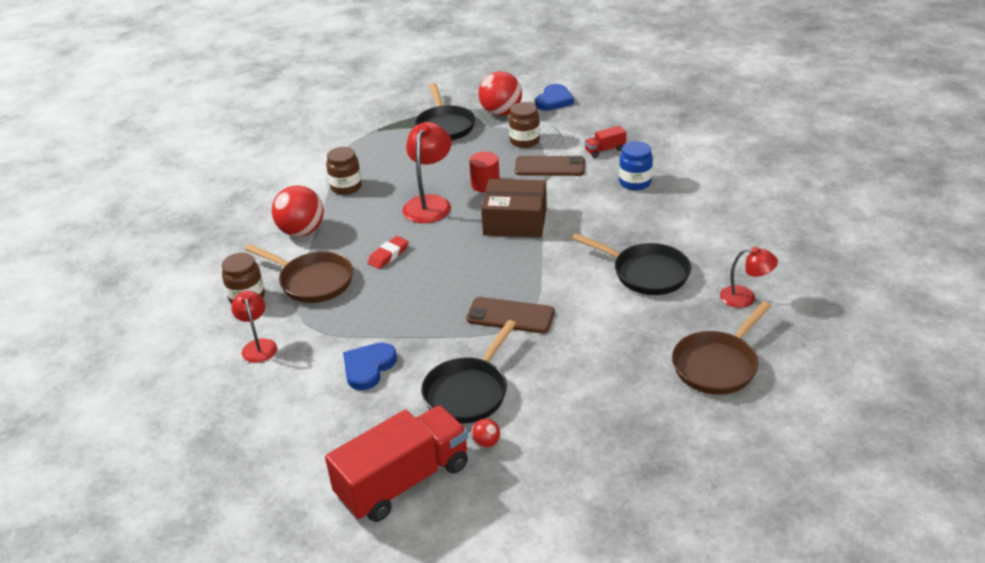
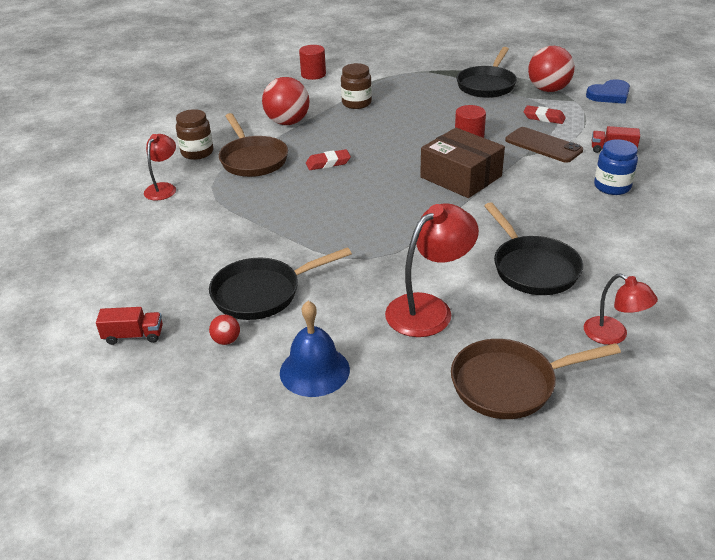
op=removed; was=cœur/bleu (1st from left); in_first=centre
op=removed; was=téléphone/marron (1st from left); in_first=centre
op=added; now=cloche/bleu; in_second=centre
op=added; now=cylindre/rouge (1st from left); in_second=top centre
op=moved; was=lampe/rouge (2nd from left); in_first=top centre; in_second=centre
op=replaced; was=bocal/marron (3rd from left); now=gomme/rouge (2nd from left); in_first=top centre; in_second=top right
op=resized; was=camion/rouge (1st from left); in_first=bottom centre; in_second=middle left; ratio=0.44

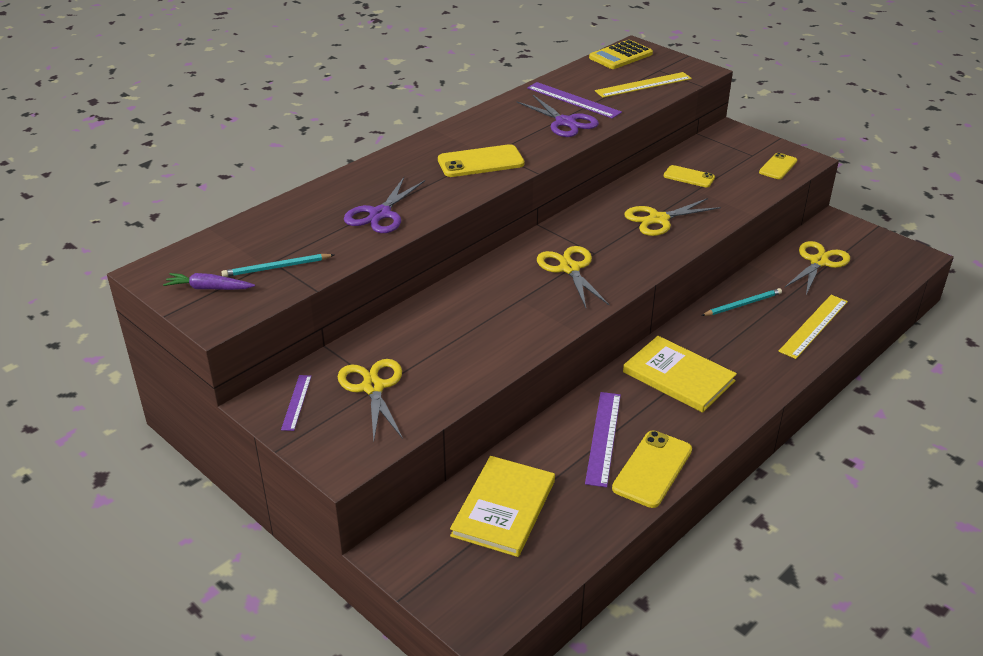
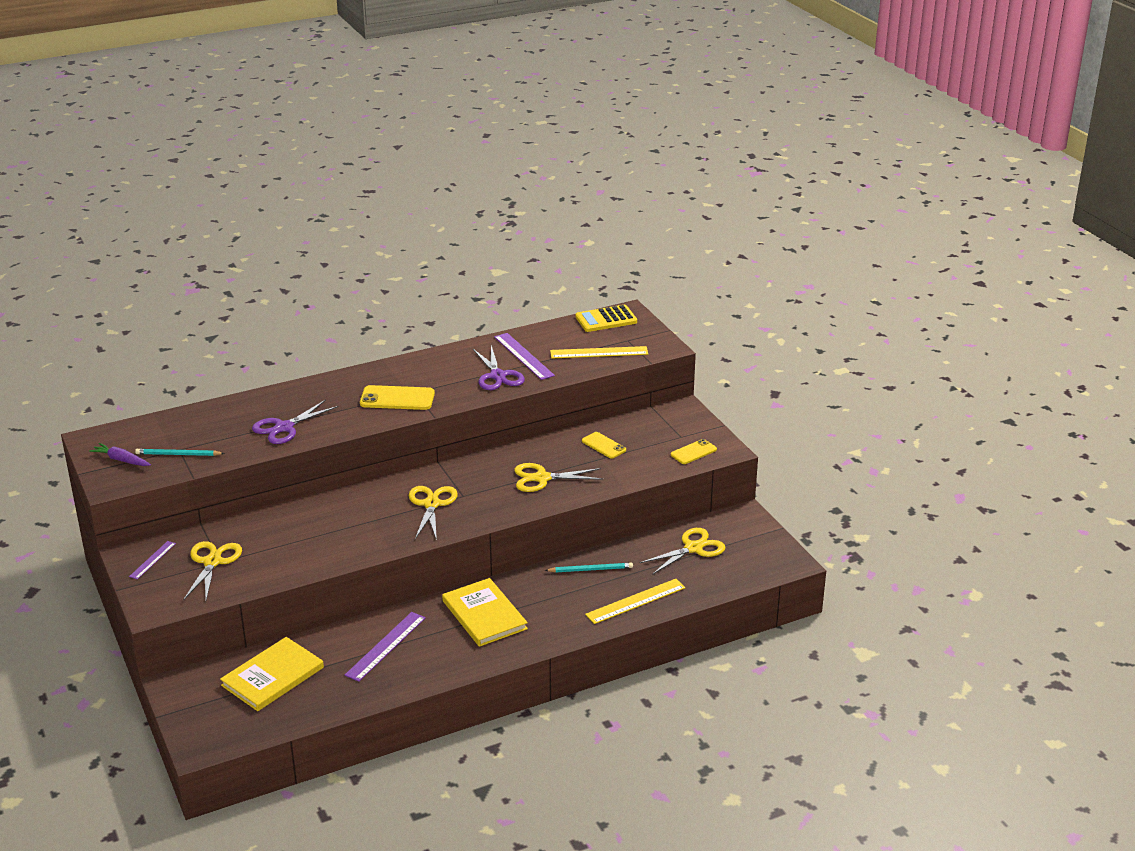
op=removed; was=téléphone/jaune (2nd from left); in_first=bottom centre

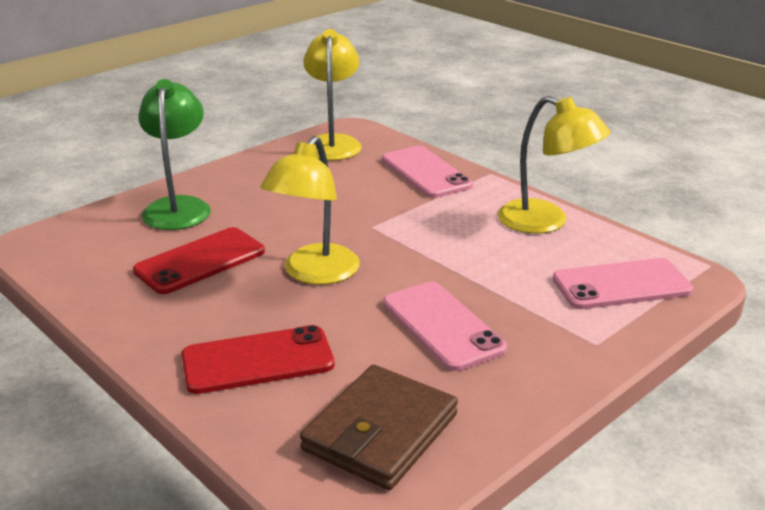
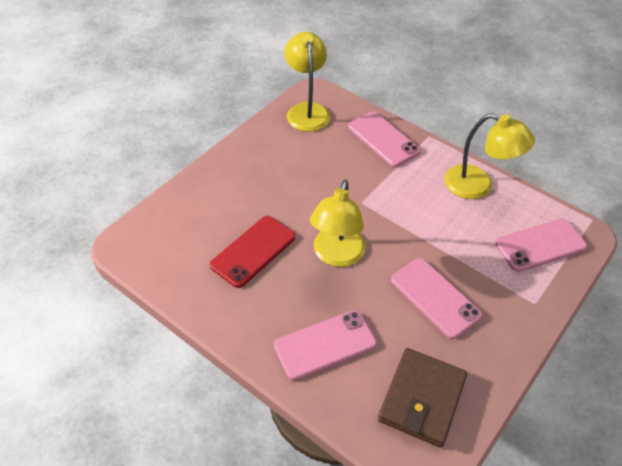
op=removed; was=lampe/vert; in_first=top left
op=recoloured; was=téléphone/rouge (2nd from left); now=téléphone/rose (1st from left); in_first=bottom centre; in_second=bottom centre

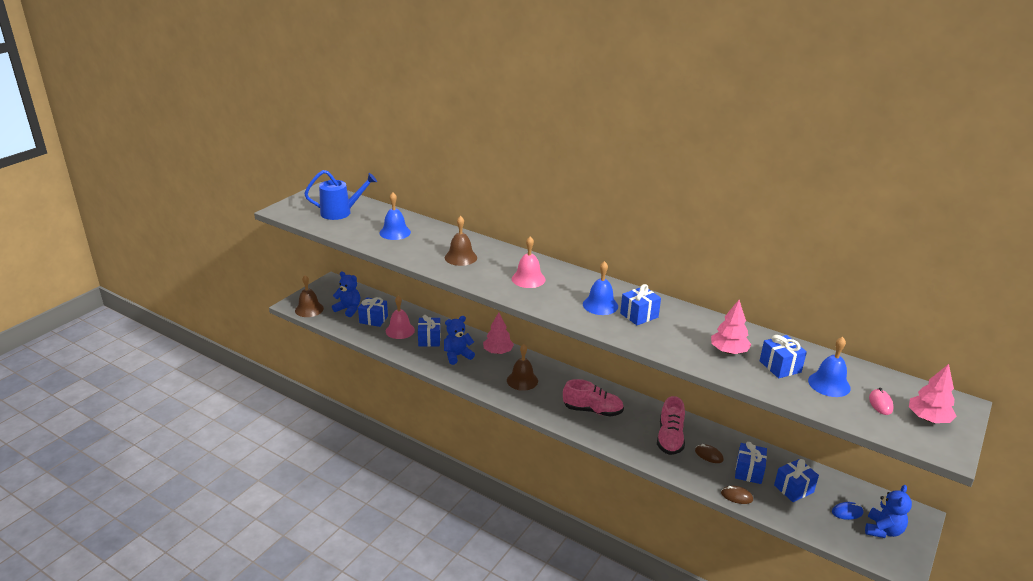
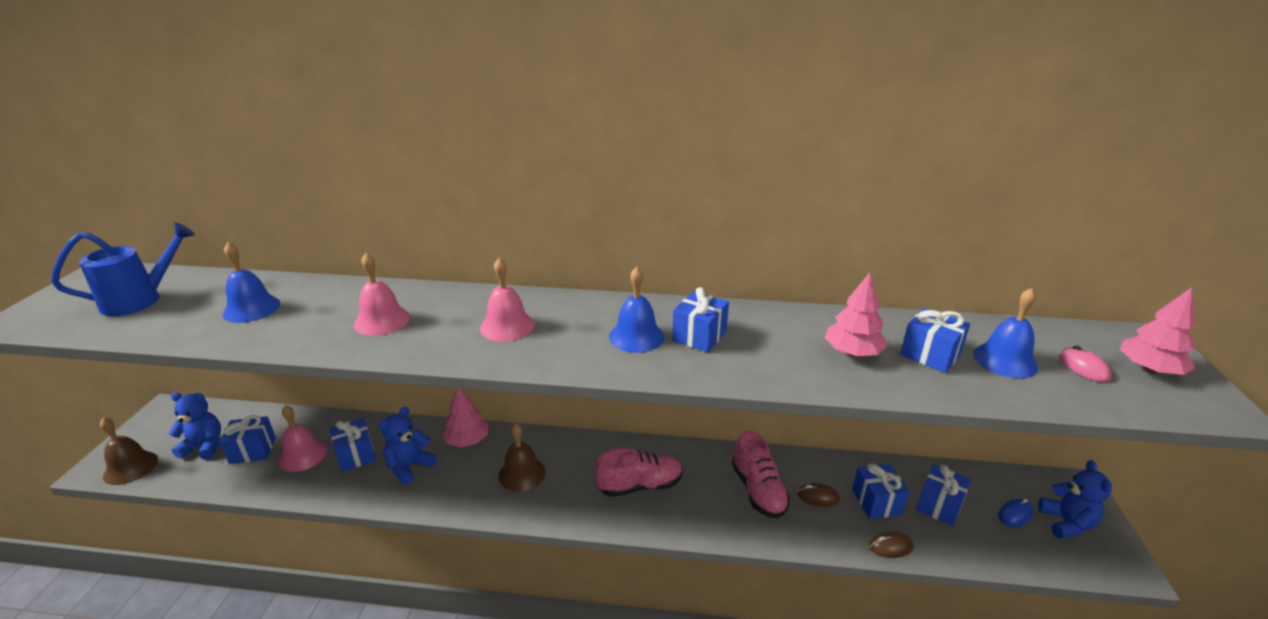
op=recoloured; was=cloche/marron (2nd from left); now=cloche/rose (2nd from left); in_first=centre; in_second=middle left

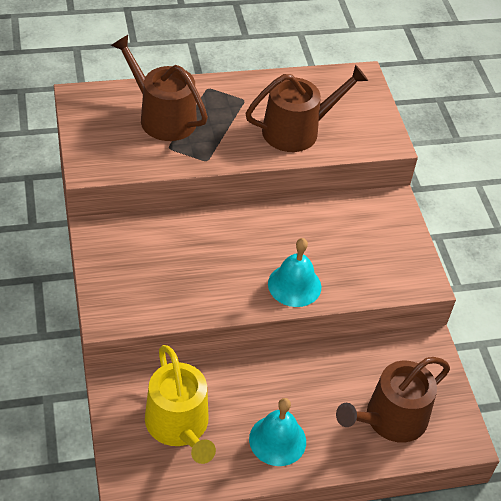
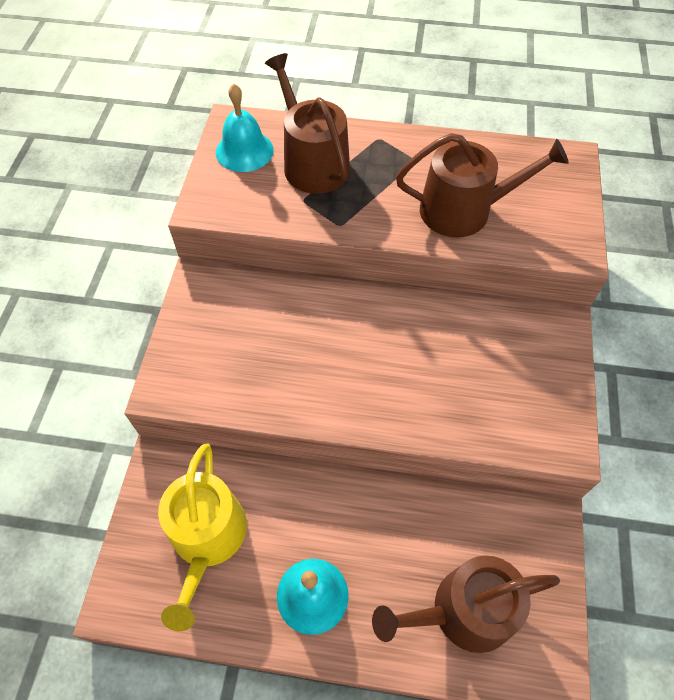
op=moved; was=cloche/turquoise (2nd from left in the first image); now=cloche/turquoise (1st from left); in_first=centre; in_second=top centre

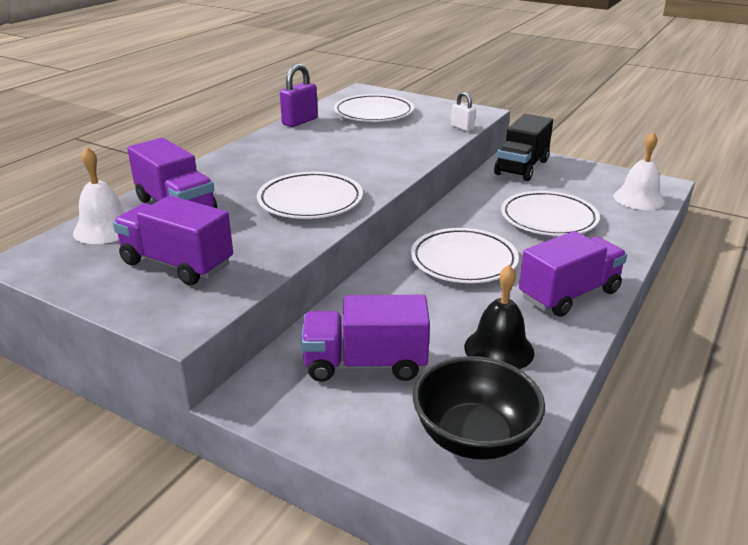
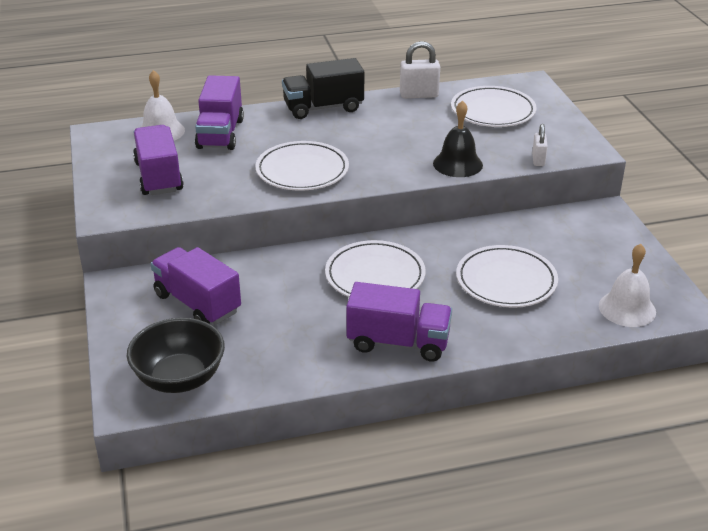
op=moved; was=cloche/noir; in_first=middle right; in_second=top centre
op=moved; was=camion/noir; in_first=top right; in_second=top centre
op=recoloured; was=cadenas/violet; now=cadenas/blanc (1st from left); in_first=top centre; in_second=top centre

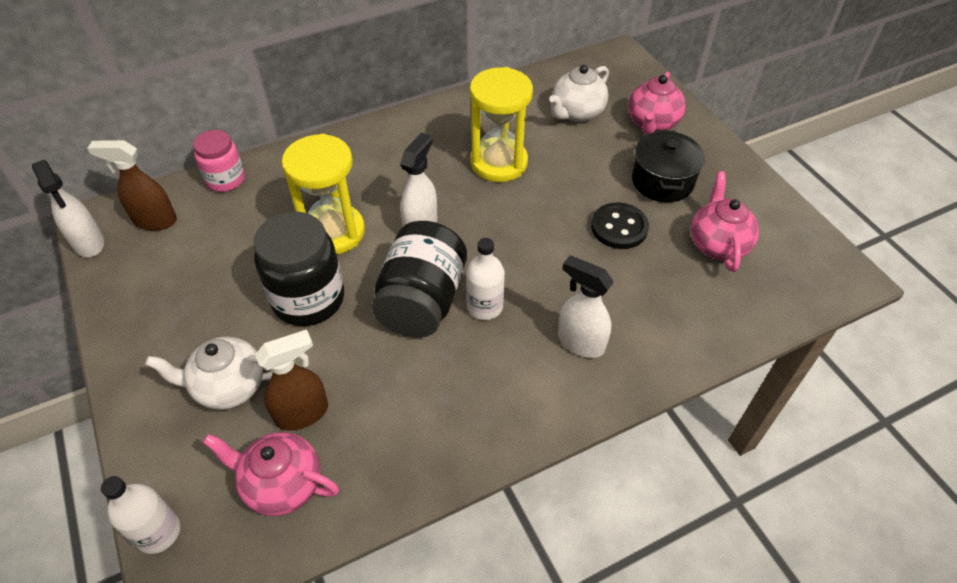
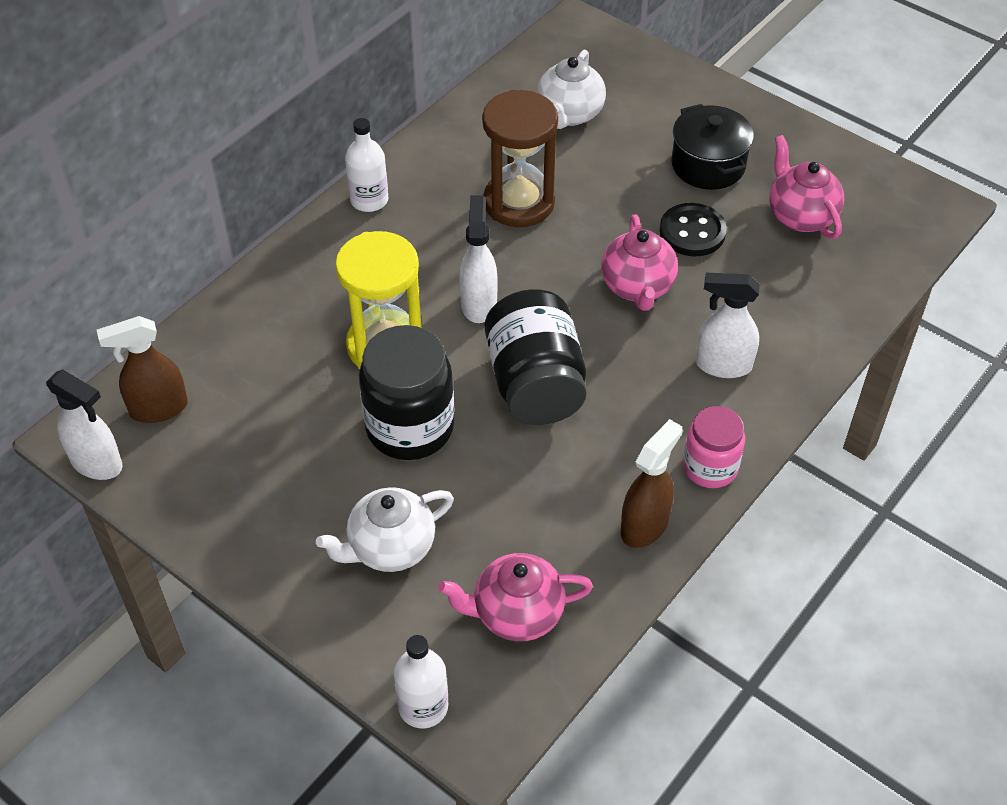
op=moved; was=bocal/rose; in_first=top left; in_second=middle right
op=moved; was=vaporisateur/marron (2nd from left); in_first=middle left; in_second=centre
op=moved; was=bouteille/blanc (2nd from left in the first image); now=bouteille/blanc (1st from left); in_first=centre; in_second=top centre
op=moved; was=théière/rose (2nd from left); in_first=top right; in_second=top centre
op=recoloured; was=sablier/jaune (2nd from left); now=sablier/marron; in_first=top centre; in_second=top centre

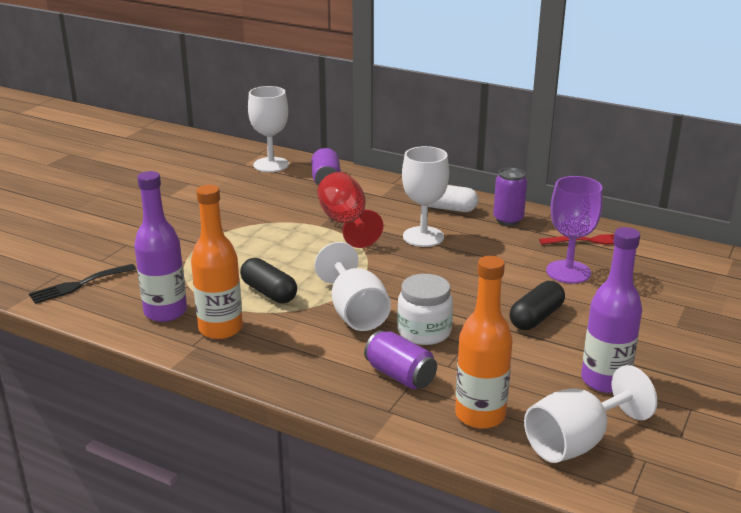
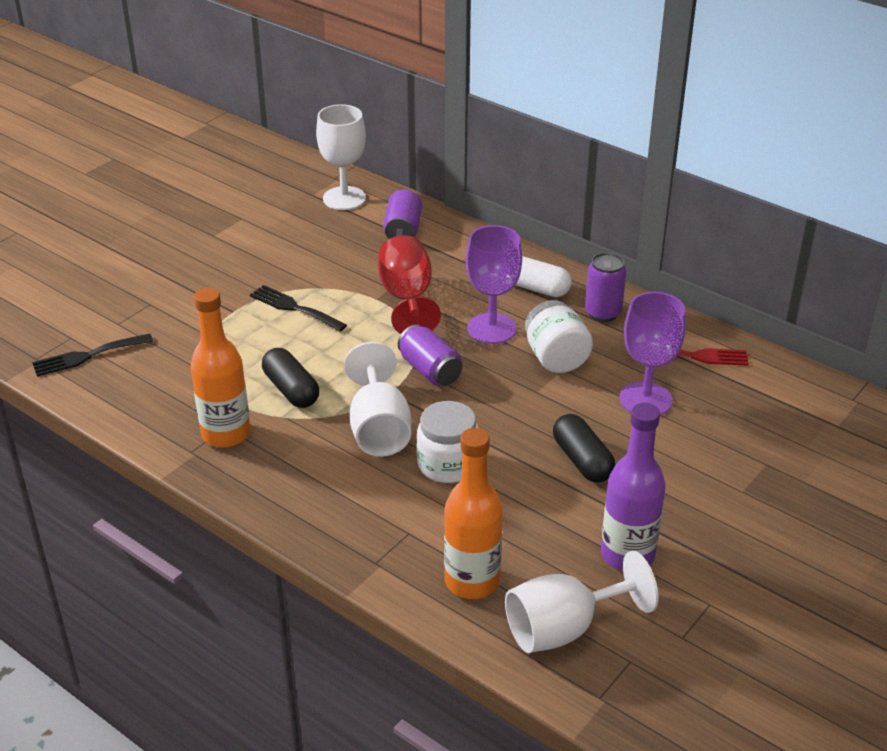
op=removed; was=bouteille/violet (1st from left); in_first=middle left
op=added; now=fourchette/noir (2nd from left); in_second=centre
op=added; now=bocal/blanc (2nd from left); in_second=centre
op=moved; was=canette/violet (2nd from left); in_first=bottom centre; in_second=centre
op=recoloured; was=verre à pied/blanc (3rd from left); now=verre à pied/violet (1st from left); in_first=centre; in_second=centre
op=turned; was=gélule/noir (2nd from left); in_first=middle right; in_second=centre; clockwise=-75

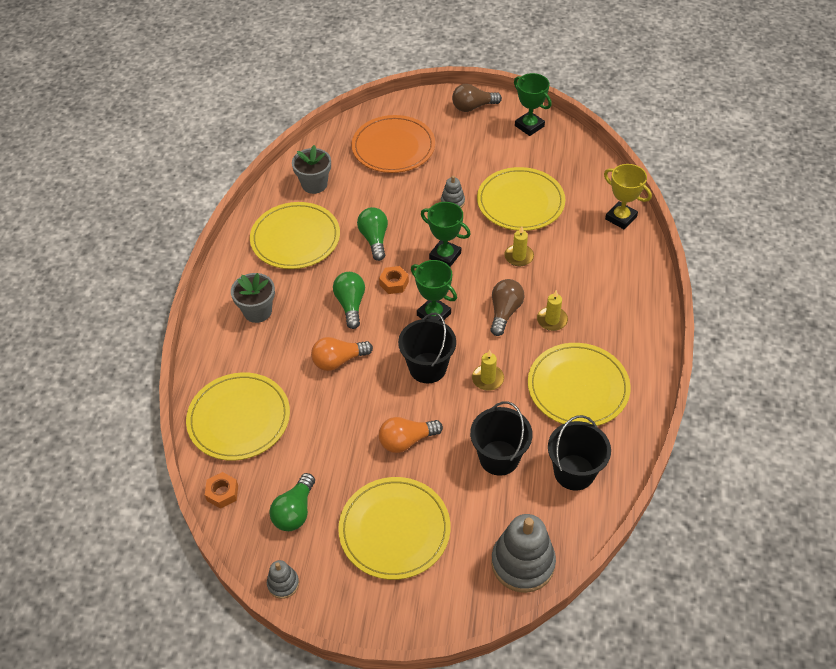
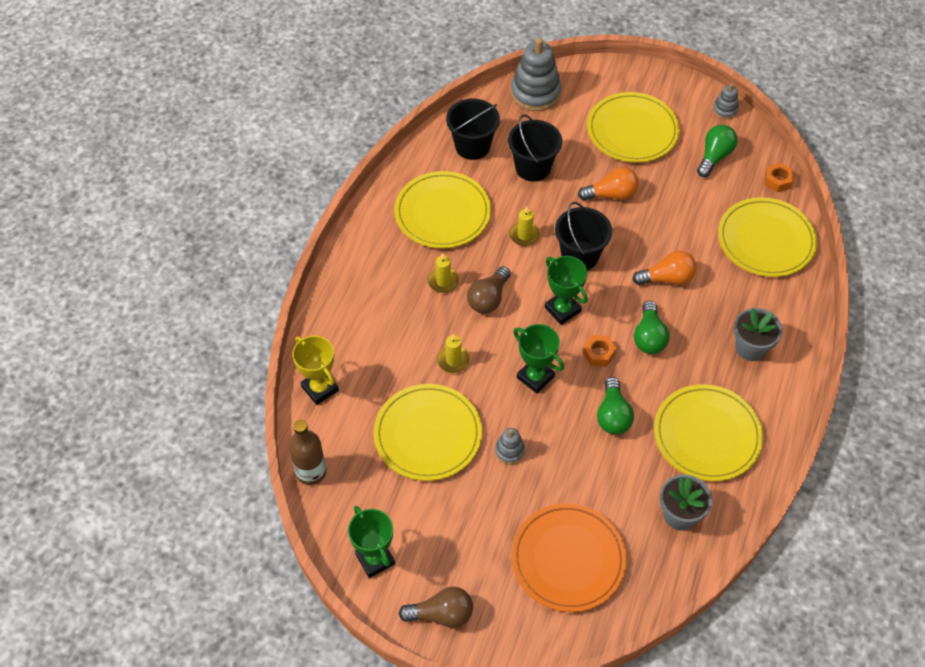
op=added; now=bouteille/marron; in_second=bottom left

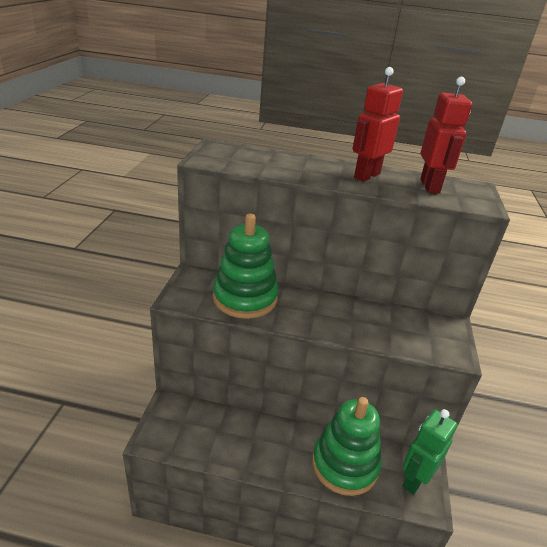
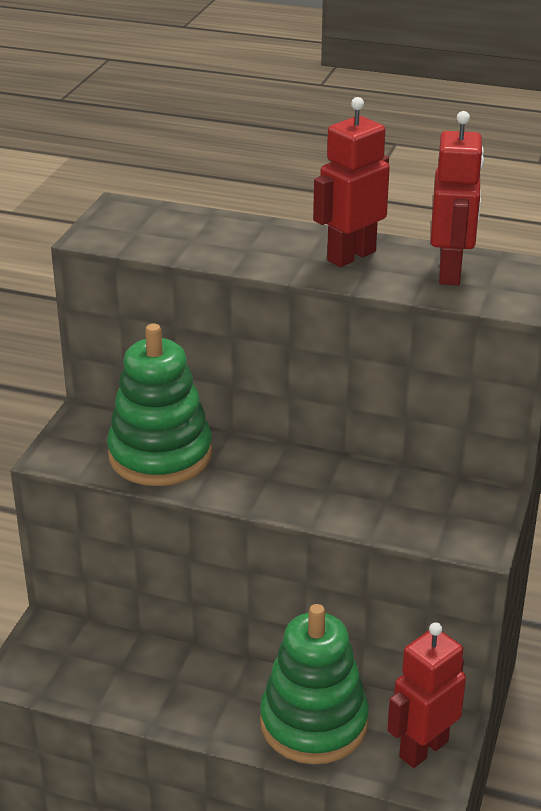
op=recoloured; was=robot/vert; now=robot/rouge (2nd from left); in_first=bottom right; in_second=bottom right

